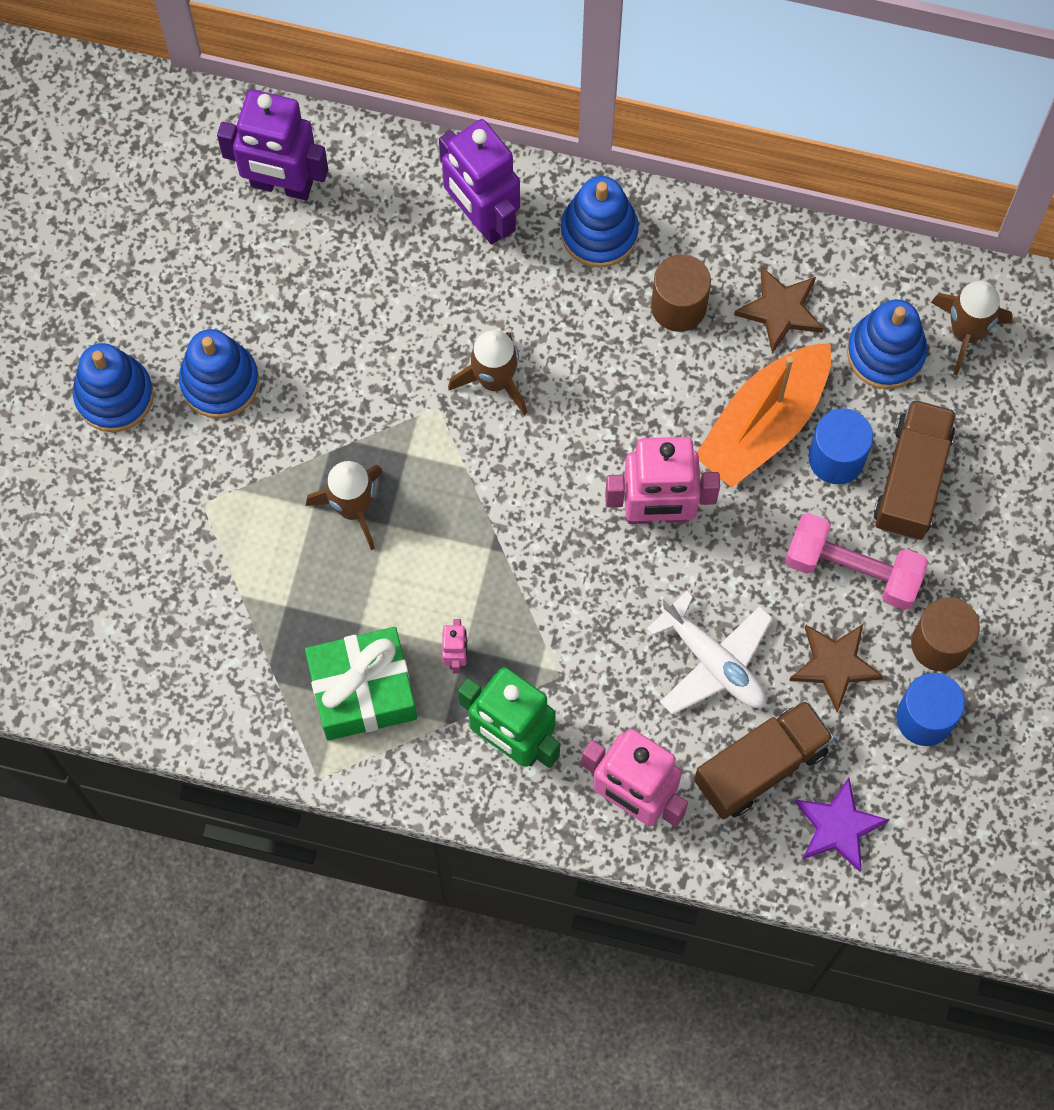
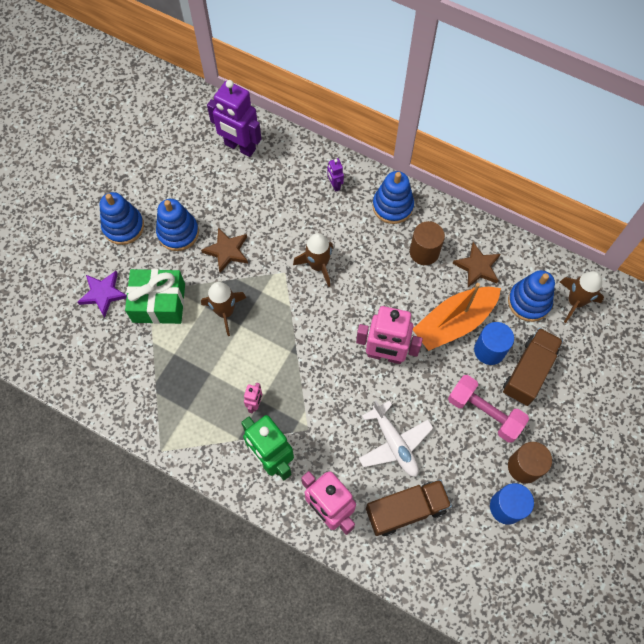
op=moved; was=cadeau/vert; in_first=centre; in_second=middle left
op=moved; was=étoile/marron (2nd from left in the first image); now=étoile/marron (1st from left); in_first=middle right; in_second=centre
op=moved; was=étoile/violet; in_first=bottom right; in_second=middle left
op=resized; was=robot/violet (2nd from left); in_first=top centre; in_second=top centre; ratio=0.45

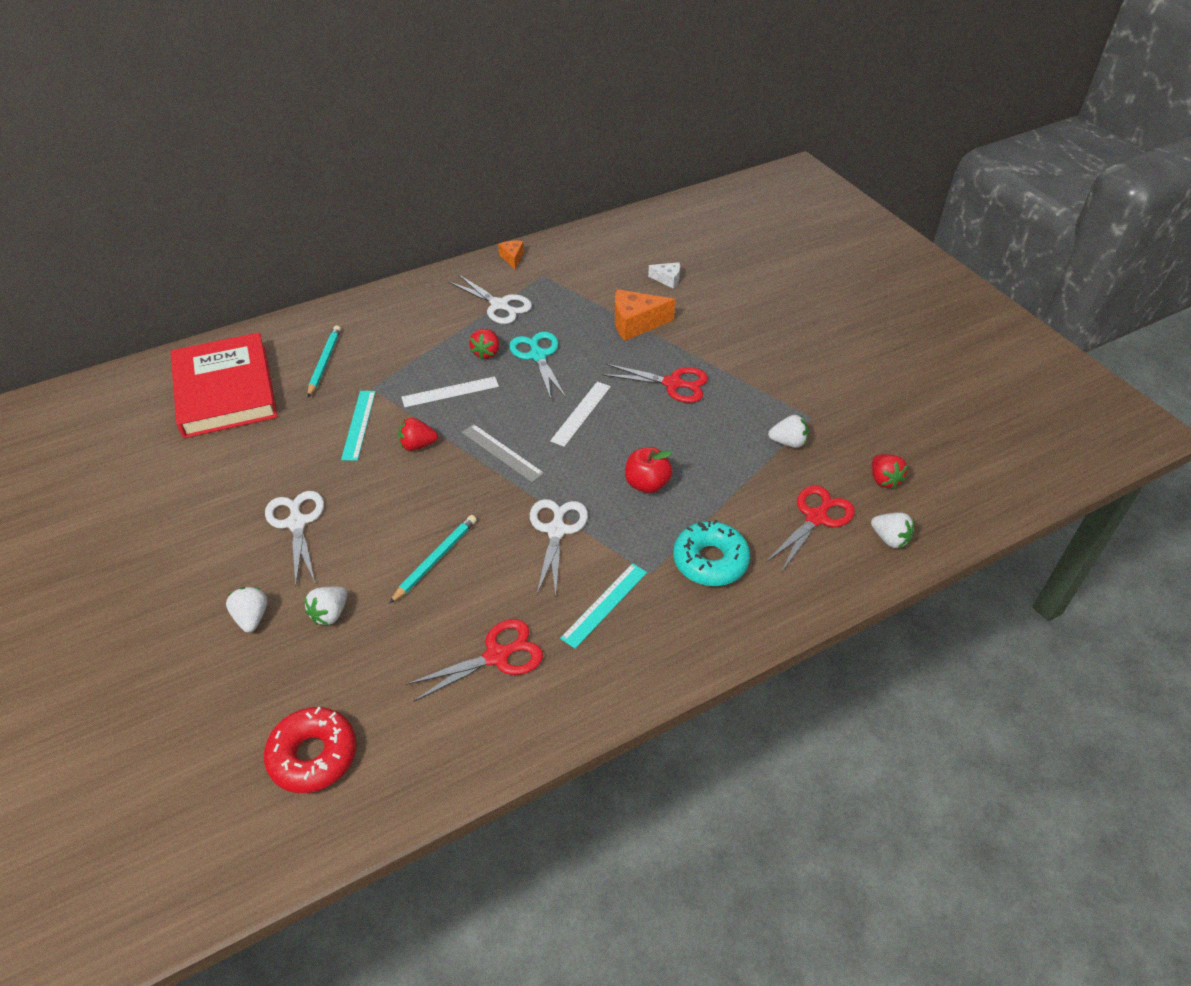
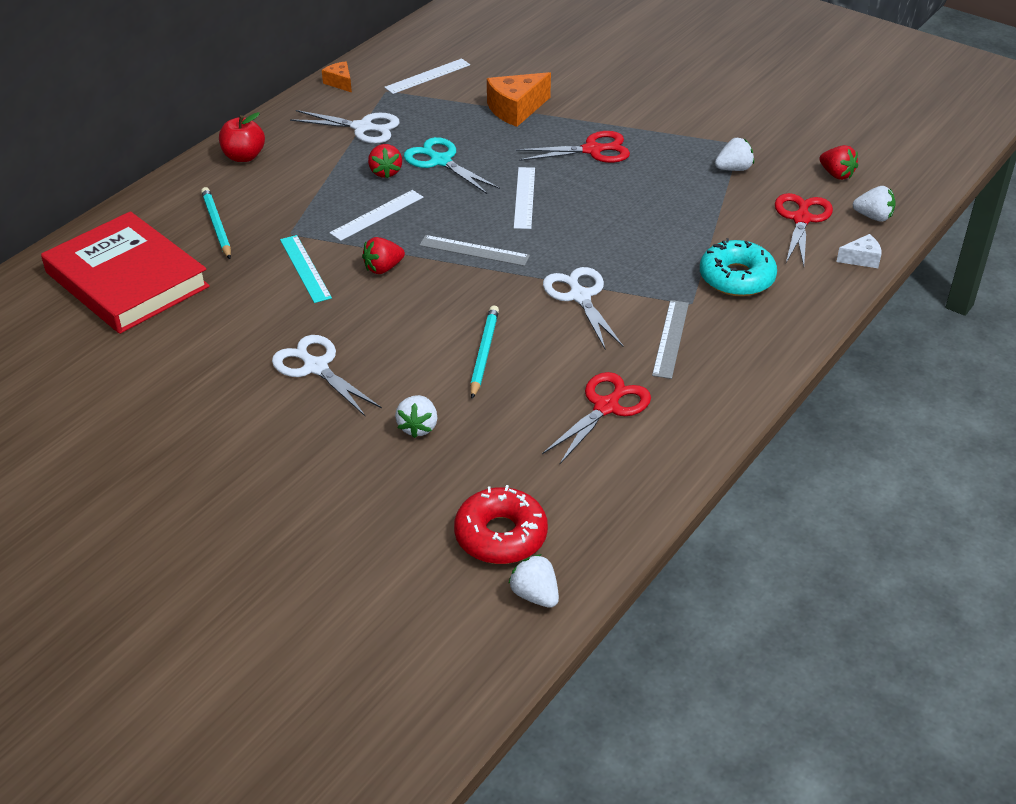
op=added; now=règle/blanc (2nd from left); in_second=top centre
op=moved; was=fraise/blanc (1st from left in the first image); now=fraise/blanc (2nd from left); in_first=middle left; in_second=bottom centre
op=moved; was=pomme/rouge; in_first=centre; in_second=top left
op=moved; was=fromage/blanc; in_first=top centre; in_second=top right
op=recoloured; was=règle/turquoise (2nd from left); now=règle/gris (2nd from left); in_first=centre; in_second=centre

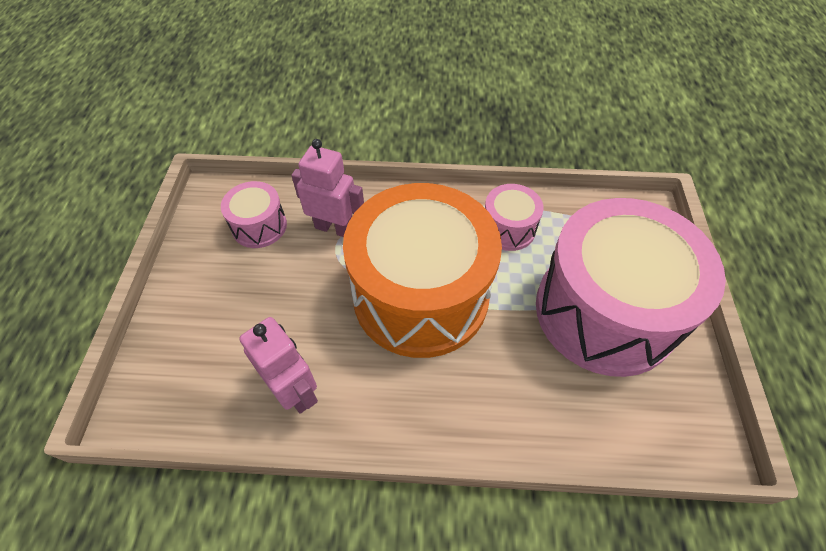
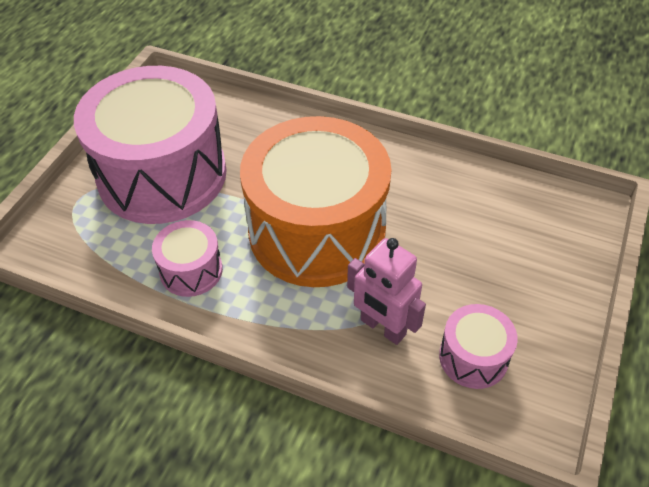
op=removed; was=robot/rose (1st from left); in_first=centre

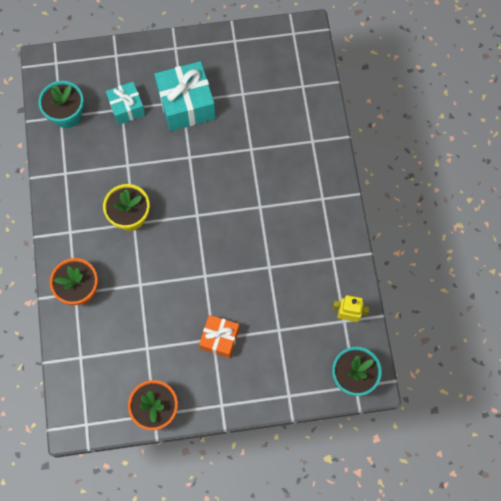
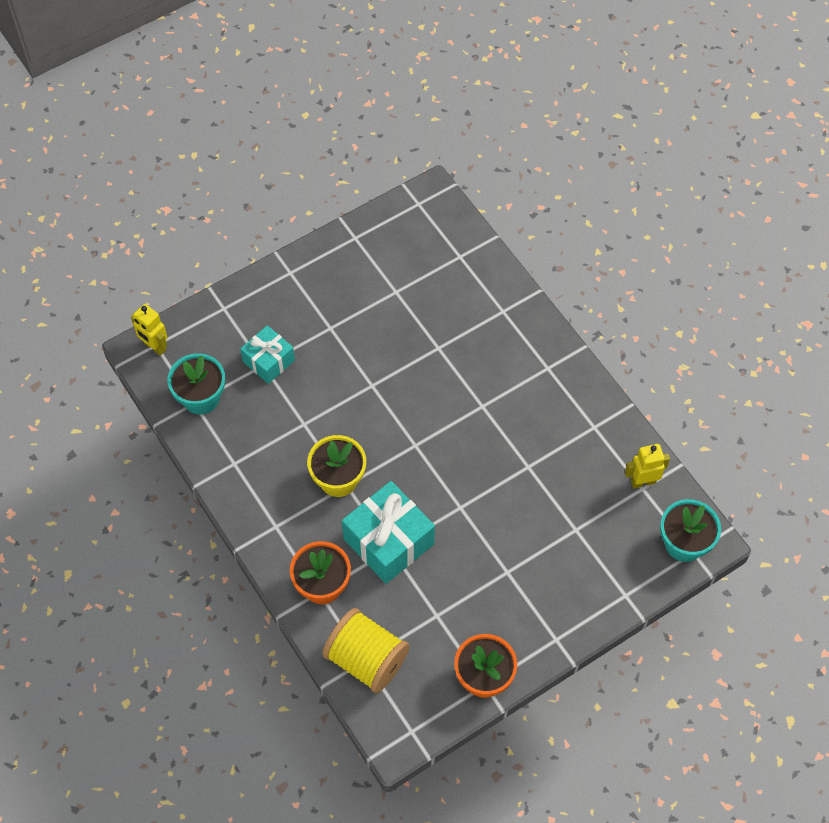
op=removed; was=cadeau/orange; in_first=bottom centre
op=added; now=robot/jaune (1st from left); in_second=middle left
op=added; now=bobine/jaune; in_second=bottom centre
op=moved; was=cadeau/turquoise (2nd from left); in_first=top centre; in_second=centre

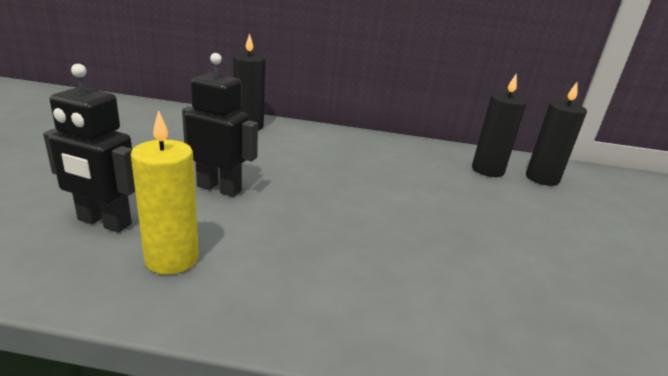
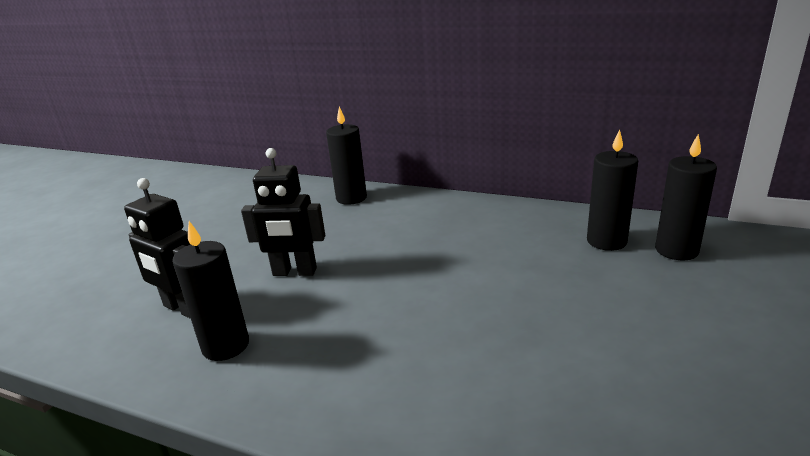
op=recoloured; was=bougie/jaune; now=bougie/noir (1st from left); in_first=middle left; in_second=middle left
op=turned; was=robot/noir (2nd from left); in_first=top left; in_second=centre; clockwise=150

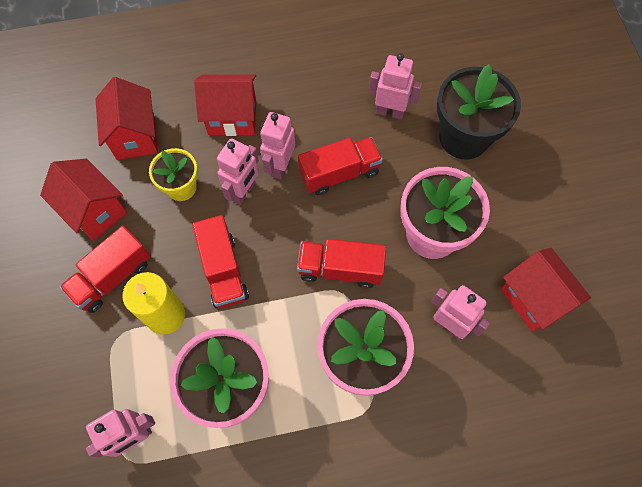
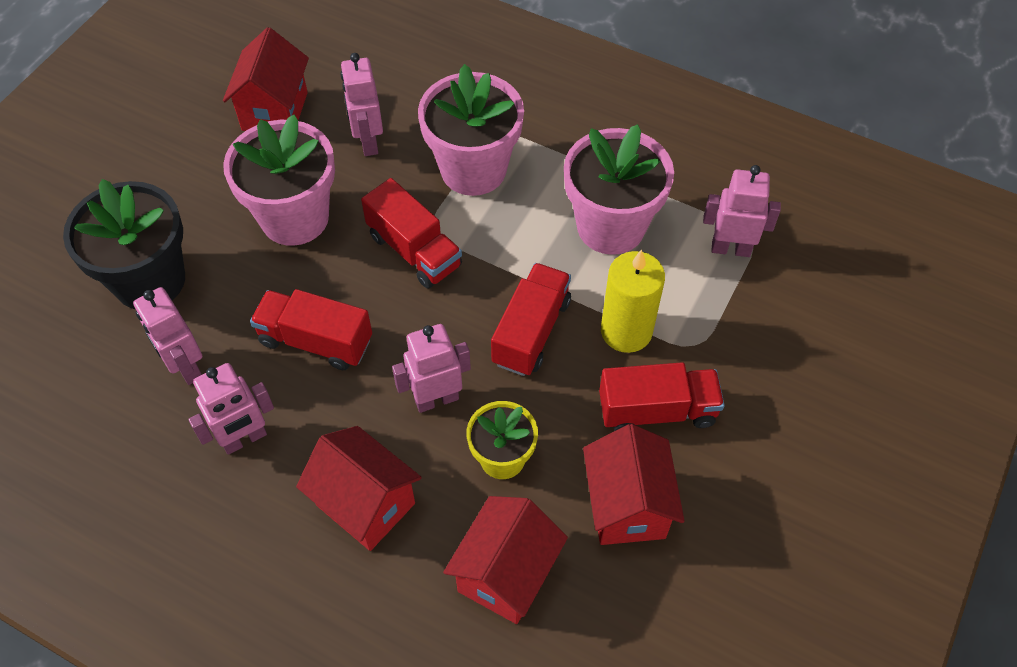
op=moved; was=robot/rose (3rd from left in the first image); now=robot/rose (2nd from left); in_first=top centre; in_second=middle left

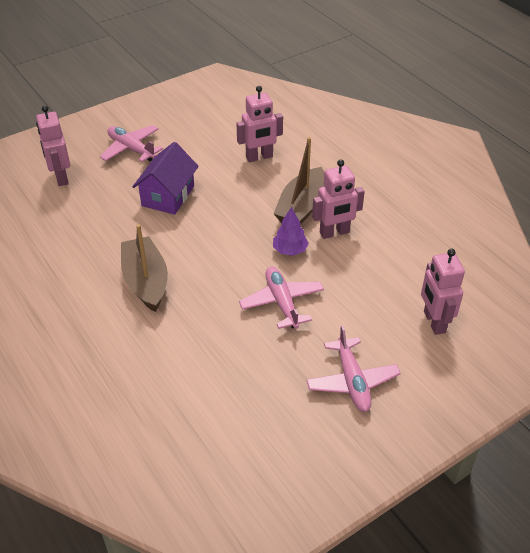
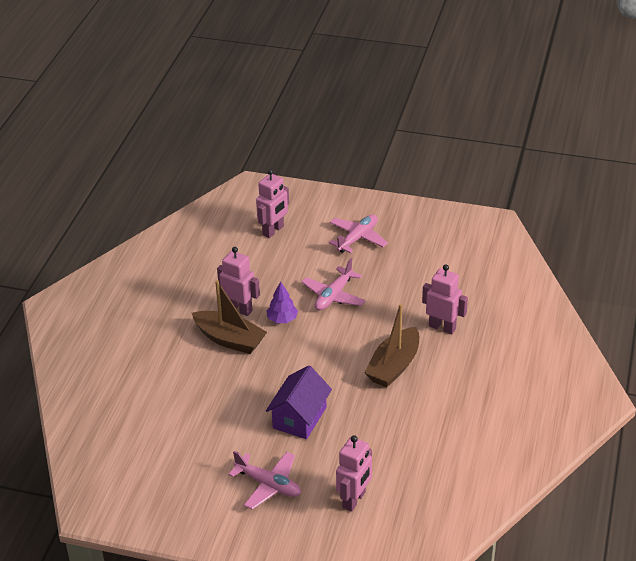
op=moved; was=robot/rose (2nd from left in the first image); now=robot/rose (4th from left); in_first=top centre; in_second=middle right
op=turned; was=avion/rose (1st from left); in_first=top left; in_second=bottom centre; clockwise=-60
op=turned; was=maison/violet; in_first=top left; in_second=bottom centre; clockwise=-45
op=turned; was=bateau/marron (2nd from left in the first image); in_first=top centre; in_second=centre; clockwise=45

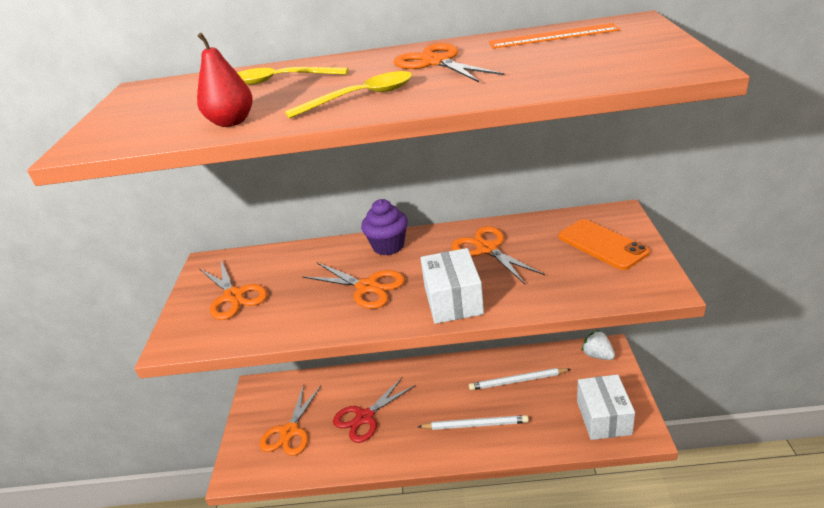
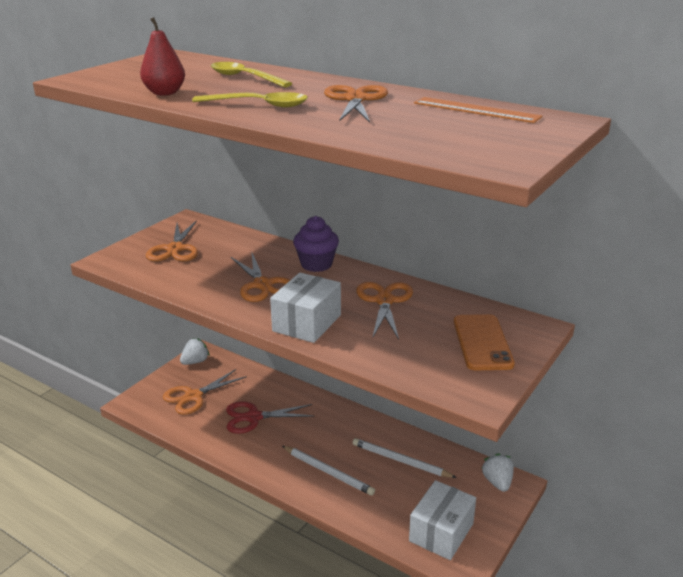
op=added; now=fraise/blanc (1st from left); in_second=middle left

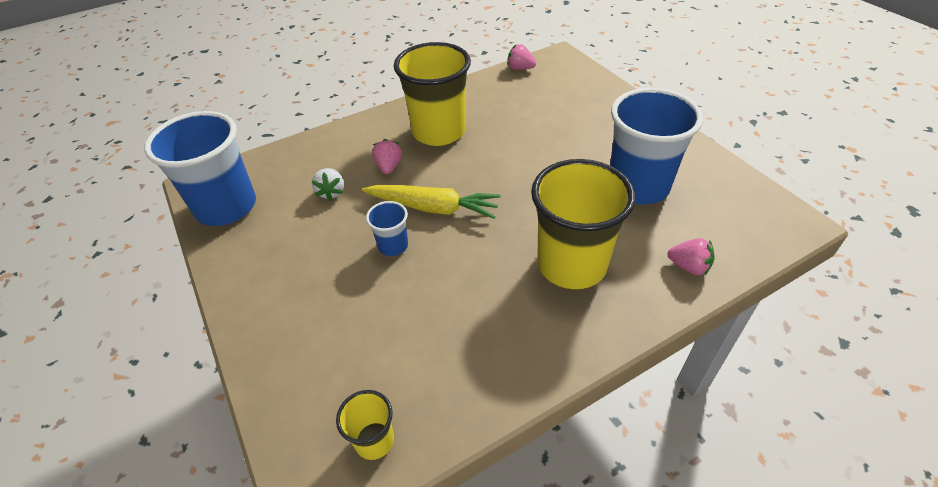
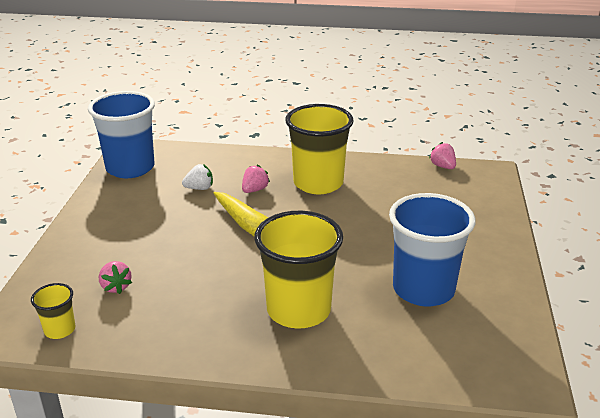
op=removed; was=gobelet/bleu (2nd from left); in_first=centre
op=moved; was=fraise/rose (3rd from left in the first image); now=fraise/rose (1st from left); in_first=middle right; in_second=middle left
op=turned; was=fraise/blanc; in_first=centre; in_second=middle left; clockwise=-135

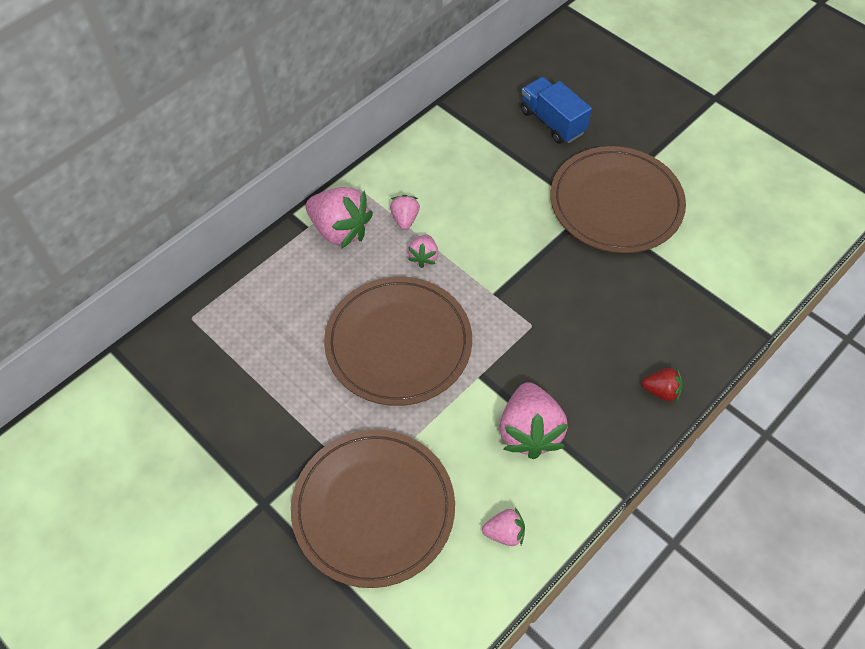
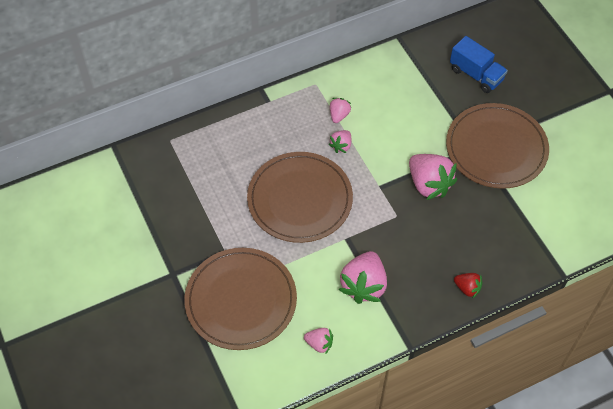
op=moved; was=fraise/rose (1st from left in the first image); now=fraise/rose (5th from left); in_first=centre; in_second=middle right
op=turned; was=camion/bleu; in_first=top centre; in_second=top right; clockwise=150

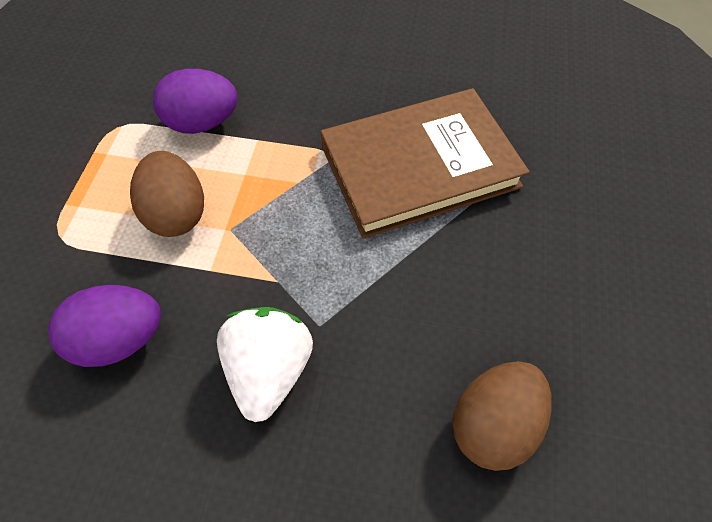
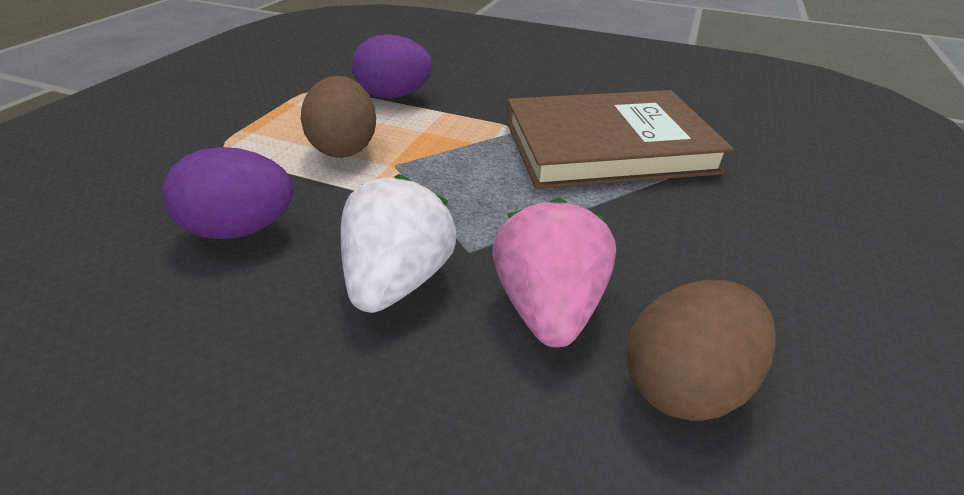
op=added; now=fraise/rose; in_second=centre

